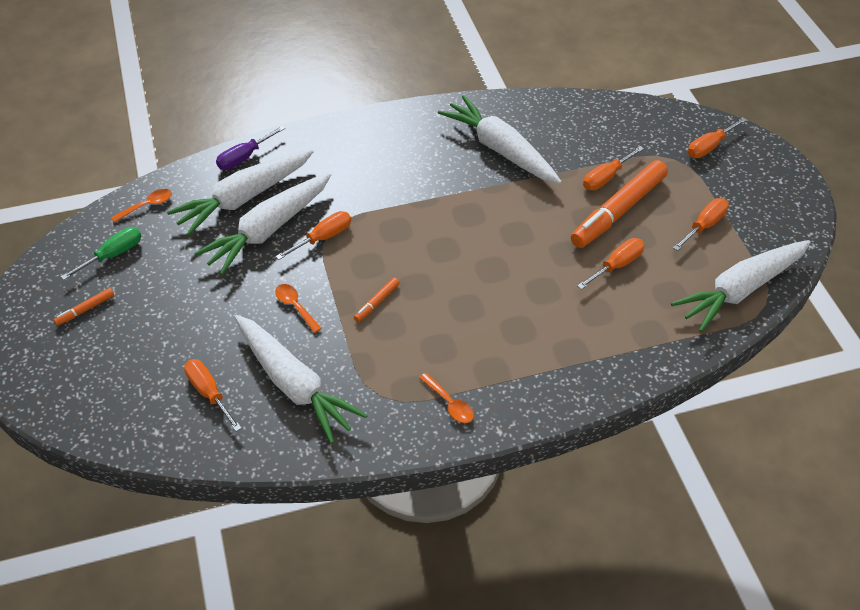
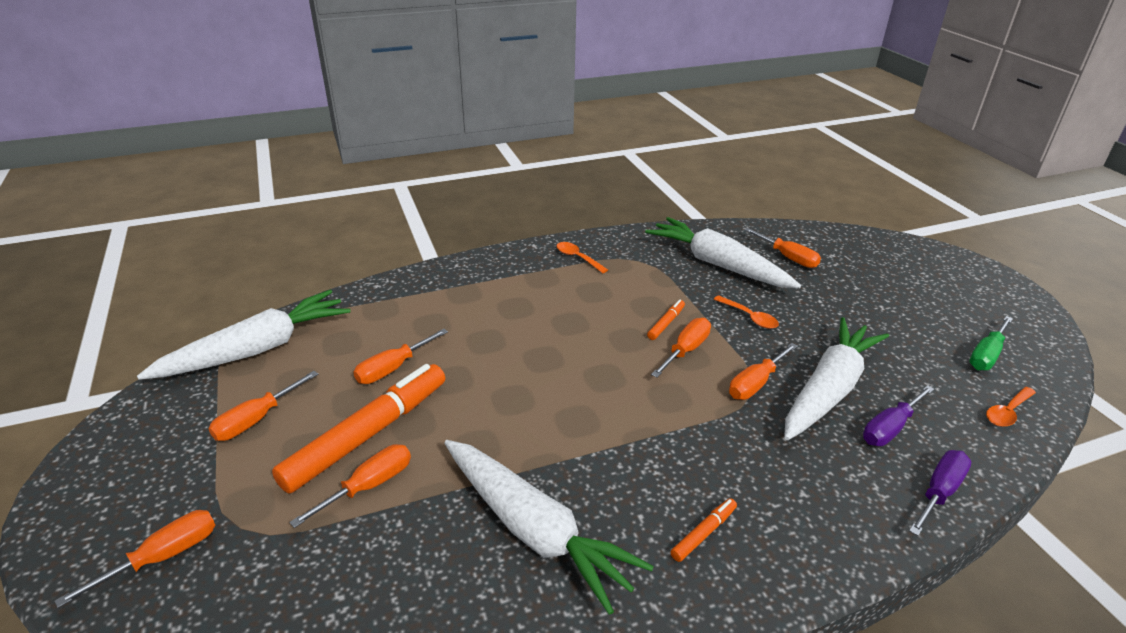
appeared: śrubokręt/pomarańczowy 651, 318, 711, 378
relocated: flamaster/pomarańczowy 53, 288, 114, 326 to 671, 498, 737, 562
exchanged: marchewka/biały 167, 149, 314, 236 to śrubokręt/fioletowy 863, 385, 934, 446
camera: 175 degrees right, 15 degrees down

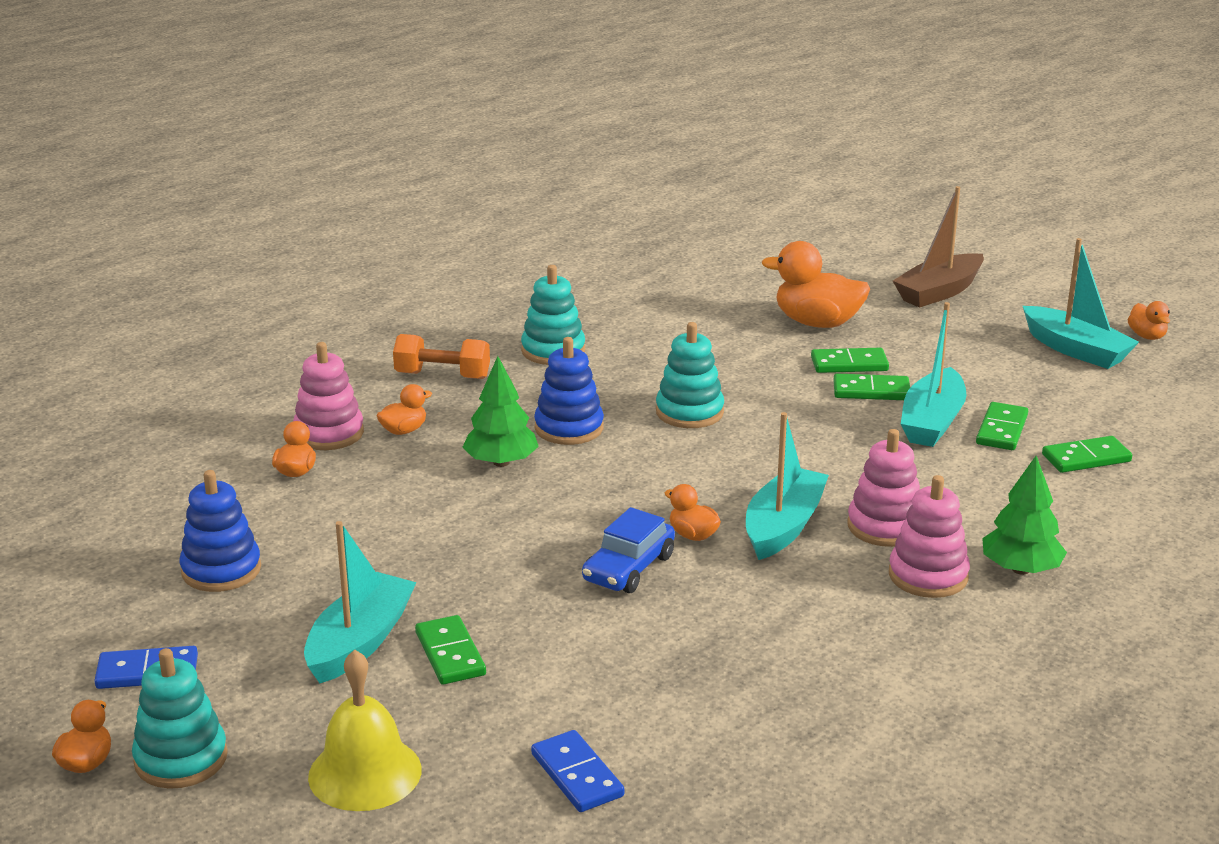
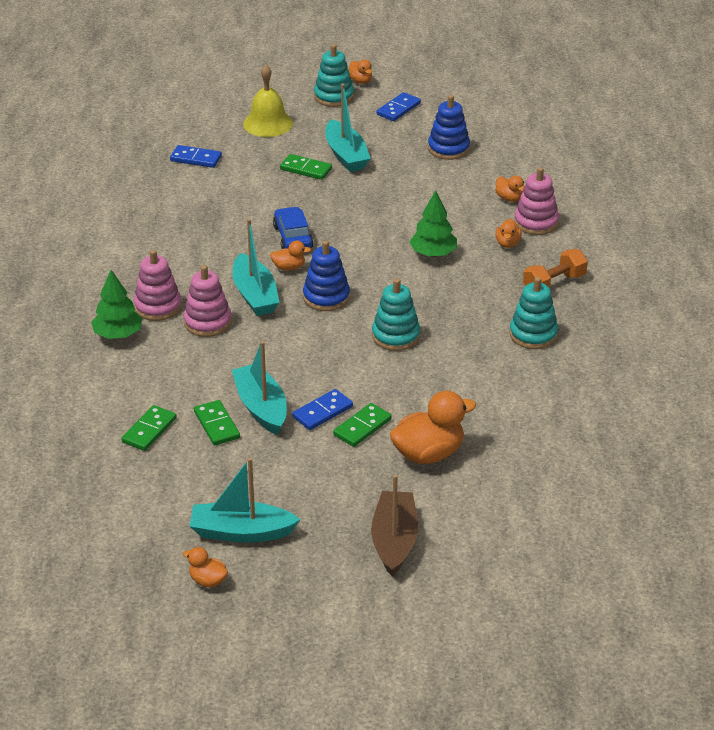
relocated: zabawka nakładanka/niebieski 534, 337, 604, 445 to 303, 240, 350, 311
colour: kostka domina/zielony 834, 374, 910, 400 to kostka domina/niebieski 292, 389, 353, 430
camera: 135 degrees right, 10 degrees up

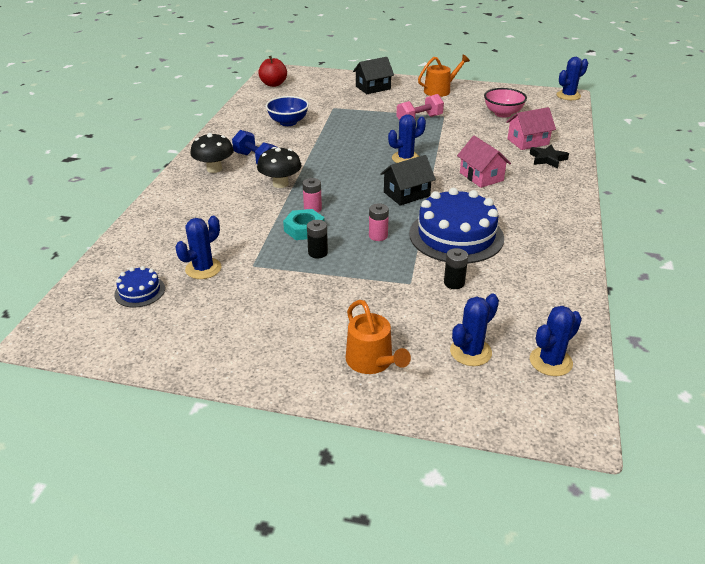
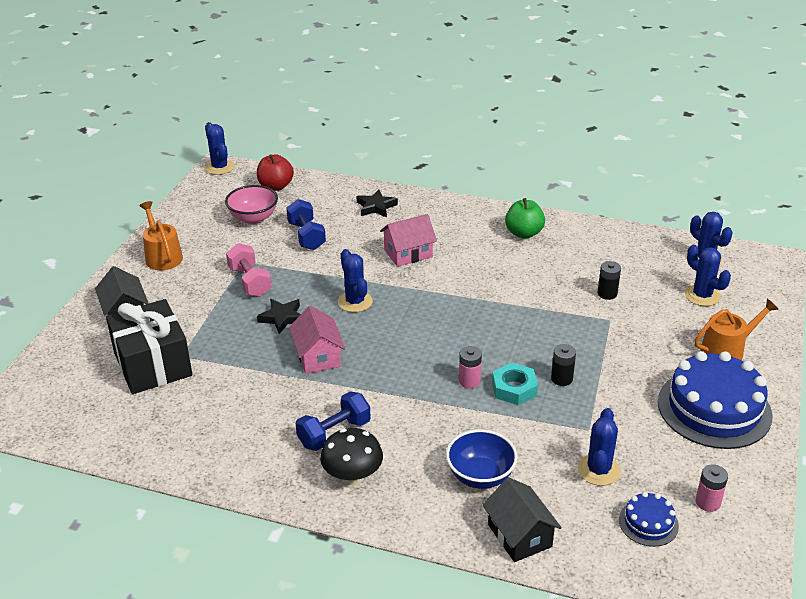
missing: grzyb/czarny 257, 147, 302, 188
appeared: jabłko/zielony 505, 198, 545, 239; hantel/niebieski 286, 199, 326, 250; prezent/czarny 106, 299, 192, 394; gwiazda/czarny 257, 299, 301, 334
relocated: jabłko/czerwony 258, 56, 287, 87 to 257, 154, 294, 191; miska/niebieski 266, 96, 309, 126 to 446, 429, 518, 489; domek/różowy 506, 107, 556, 150 to 289, 306, 345, 374; domek/czarny 380, 155, 436, 206 to 482, 477, 562, 562; tort/niebieski 409, 188, 504, 264 to 658, 351, 772, 449; bateria/różowy 369, 203, 389, 241 to 696, 464, 728, 512
spun: kaktus/niebieski 175, 216, 221, 279 = 578, 408, 620, 486 60 degrees clockwise
camera: 85 degrees left, 0 degrees up

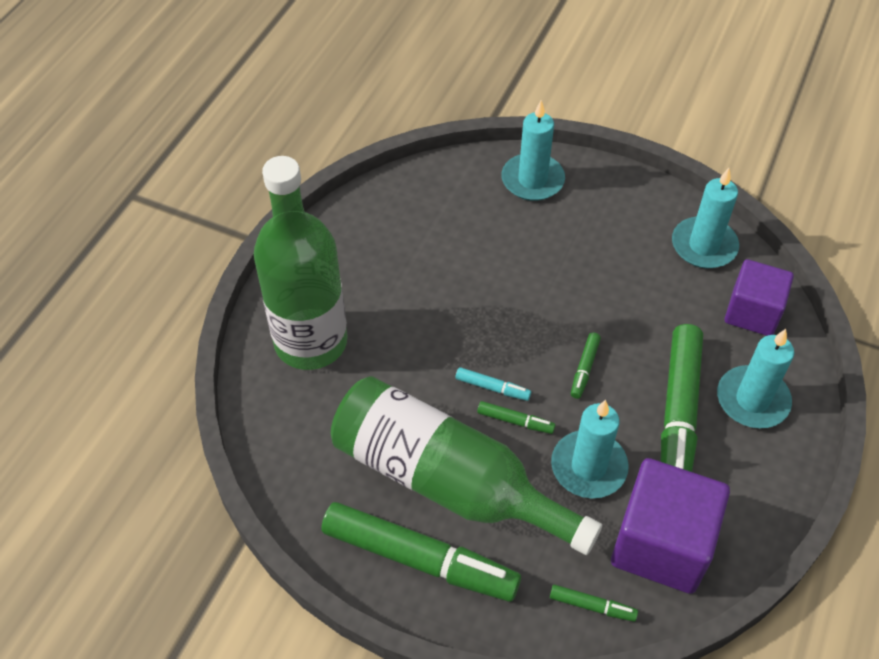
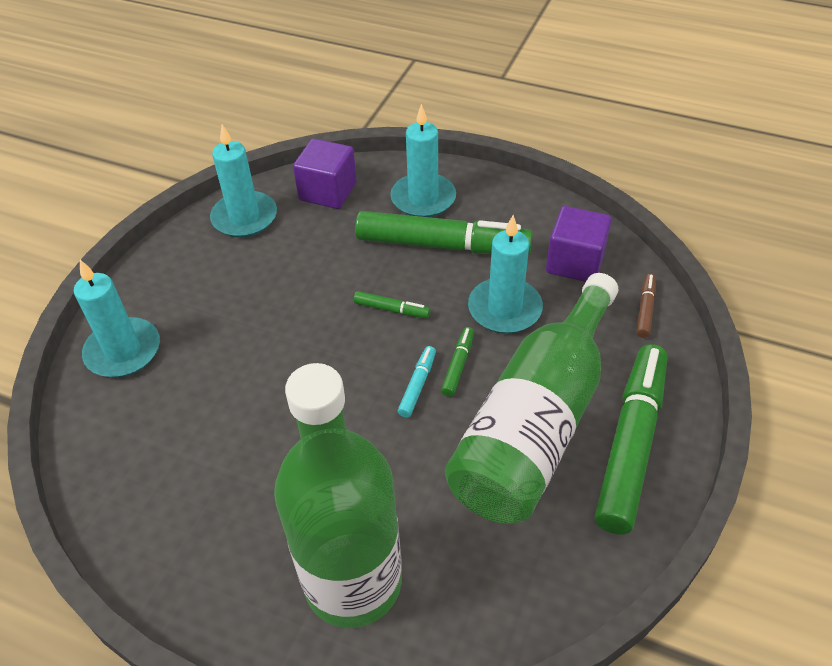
colour: flamaster/zielony 550, 585, 638, 622 to flamaster/brązowy 636, 274, 656, 338
size: sześcian/fioletowy 611, 458, 730, 594 = 546, 206, 612, 282 x0.66
camera: 90 degrees left, 5 degrees down

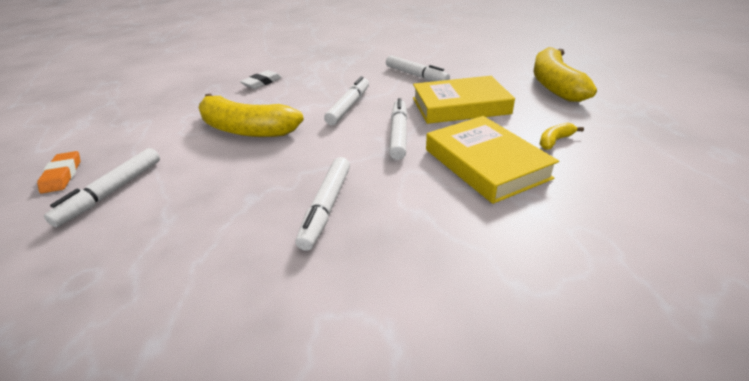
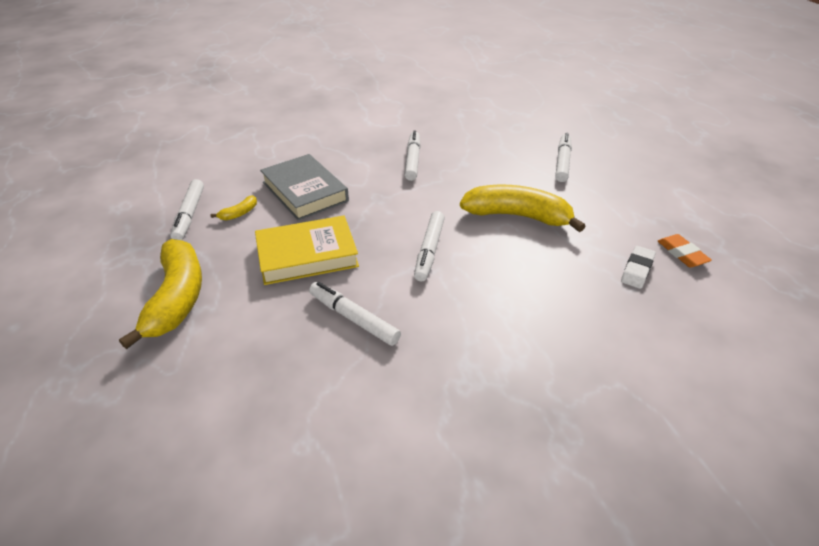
relocated: gumka do mazania/biały 240, 70, 282, 89 to 621, 246, 656, 289; flamaster/biały 389, 98, 408, 160 to 170, 179, 204, 240; gumka do mazania/pomarańczowy 37, 151, 80, 194 to 658, 234, 712, 267
colour: książka/żółty 426, 116, 559, 204 to książka/szary 260, 154, 349, 221
camera: 170 degrees right, 5 degrees up

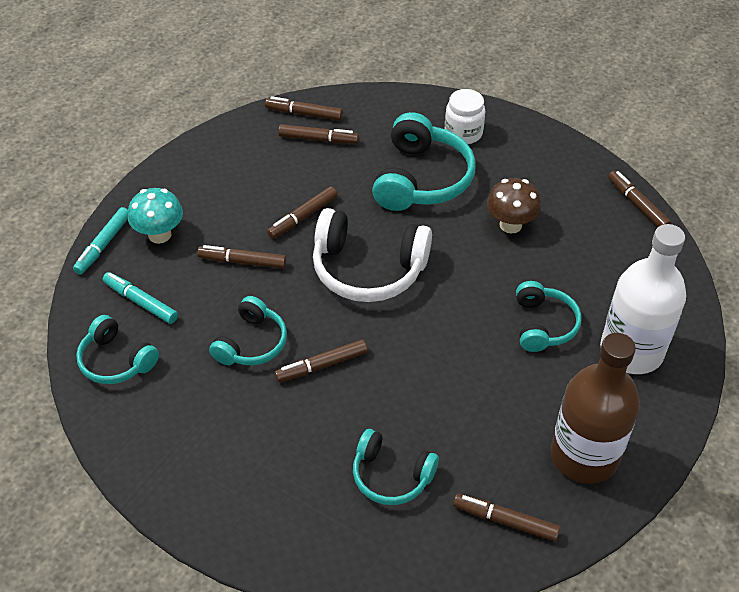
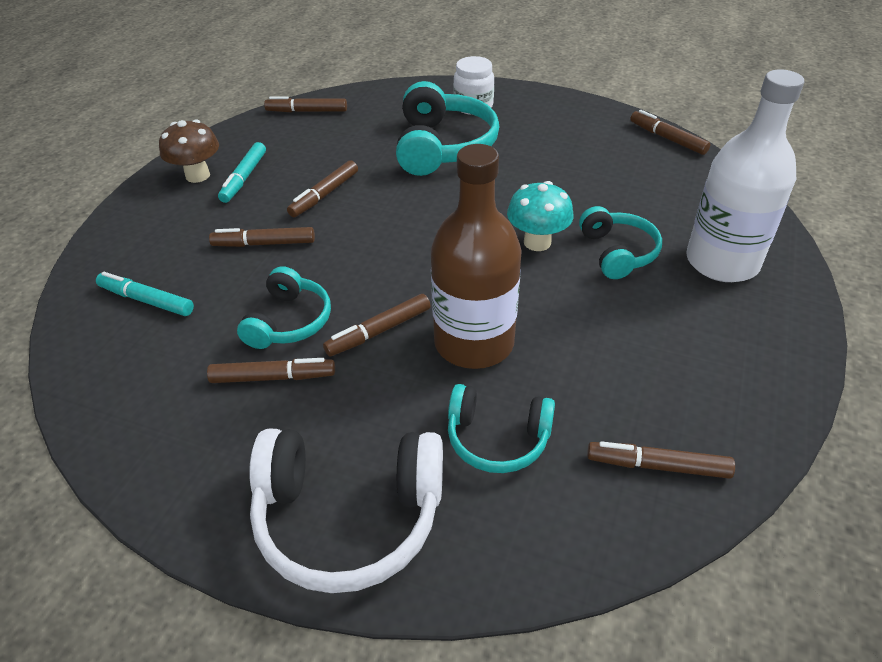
missing: słuchawki/turkusowy 76, 315, 159, 384
relocated: flamaster/brązowy 278, 124, 359, 144 to 207, 358, 335, 383; grzyb/brązowy 487, 178, 541, 234 to 159, 120, 219, 183; grzyb/turkusowy 128, 188, 183, 244 to 507, 181, 574, 251; flamaster/turkusowy 73, 207, 128, 275 to 218, 142, 266, 203; słuchawki/biały 313, 208, 432, 302 to 249, 429, 443, 593; butelka/brązowy 551, 333, 640, 484 to 431, 144, 522, 369
camera: 10 degrees left, 5 degrees down

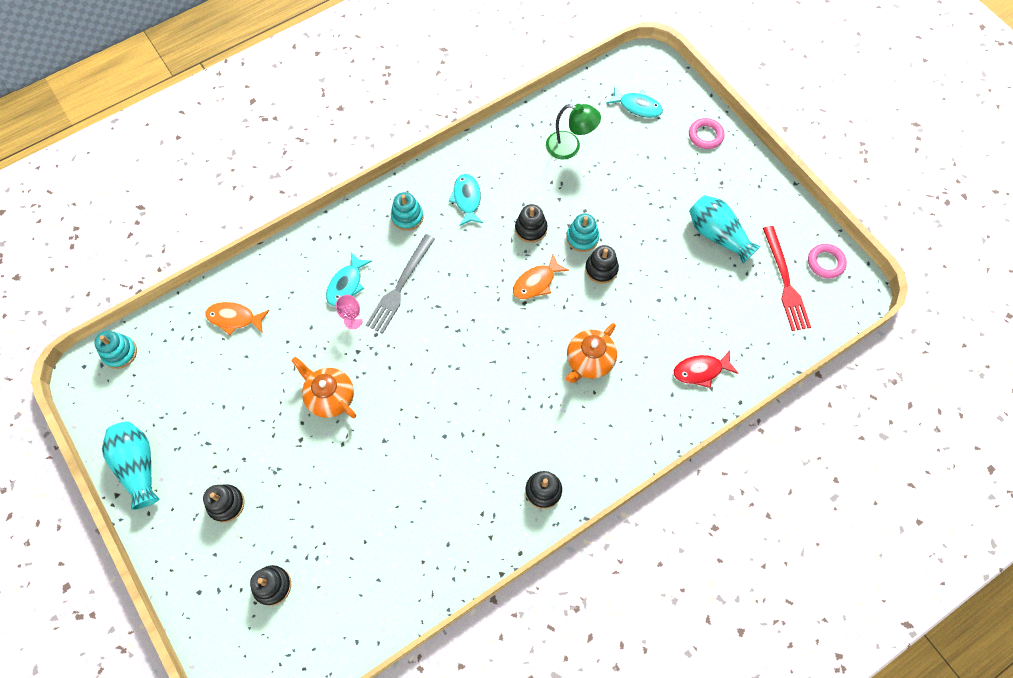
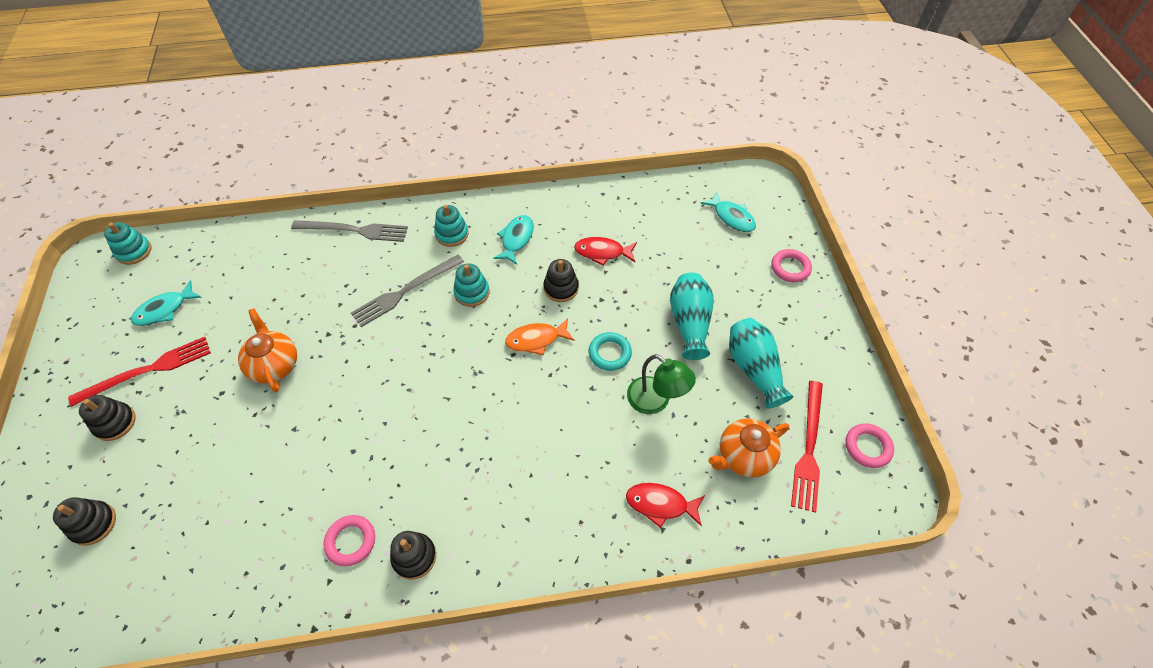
missing: kielich/różowy 336, 295, 363, 329; ryba/pomarańczowy 205, 302, 269, 335
appeared: widelec/szary 291, 220, 408, 242; ryba/czerwony 574, 237, 637, 266; widelec/czerwony 68, 337, 211, 407; pierścień/różowy 323, 515, 375, 566
relocated: lampka/zielony 546, 104, 601, 159 to 627, 354, 696, 414; zabawka nakładanka/turkusowy 567, 214, 599, 252 to 453, 263, 490, 307; ryba/turkusowy 326, 252, 372, 306 to 131, 280, 202, 326; imbryk/pomarańczowy 566, 323, 617, 383 to 708, 418, 789, 477; wazon/turkusowy 102, 422, 159, 510 to 670, 273, 714, 360
exchanged: zabawka nakładanka/czarny 585, 245, 619, 284 to pierścień/turkusowy 589, 332, 632, 371
camera: 25 degrees right, 10 degrees down

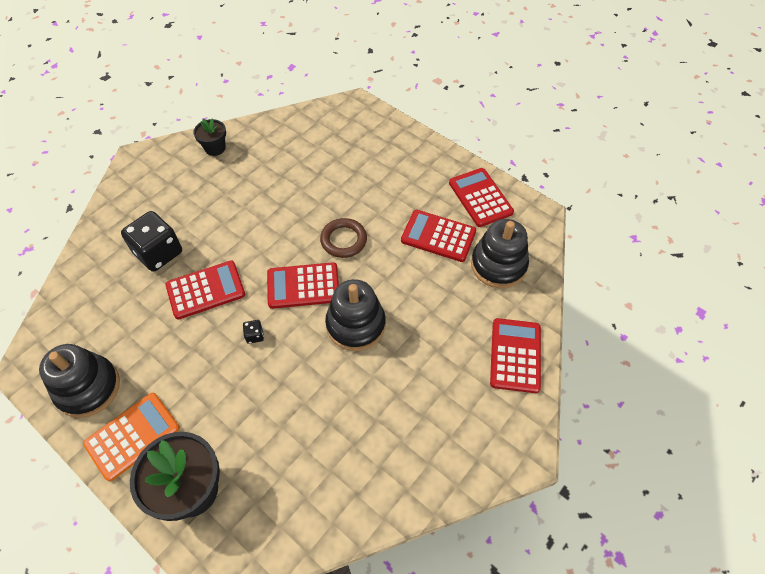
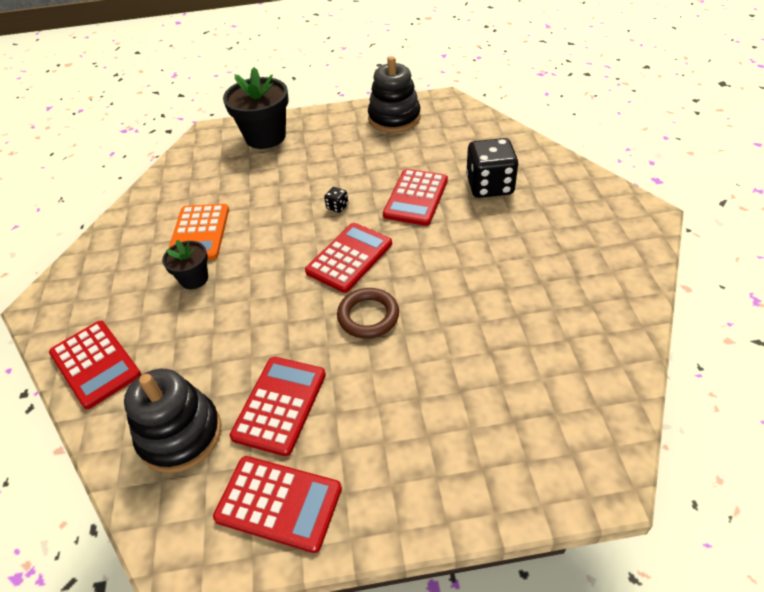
missing: zabawka nakładanka/czarny 325, 279, 386, 351
relocated: doniczka/czarny 193, 118, 226, 156 to 162, 240, 208, 289; kalkulator/pomarańczowy 83, 393, 180, 481 to 168, 204, 229, 260
spun: kalkulator/czerwony 401, 210, 476, 262 = 230, 357, 326, 456 45 degrees counterclockwise
camera: 135 degrees right, 10 degrees down

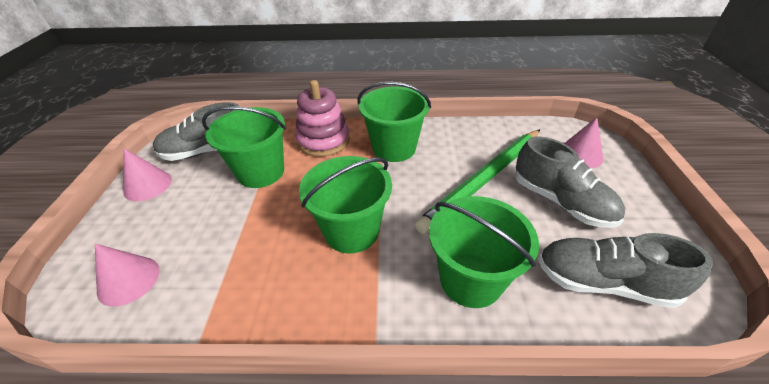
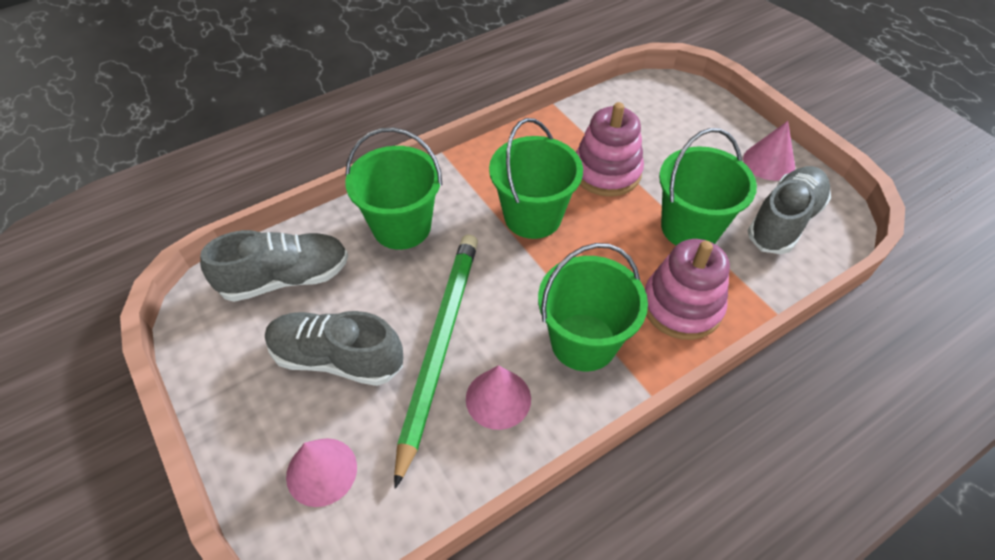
appeared: zabawka nakładanka/różowy 576, 102, 644, 197
relocated: stożek/różowy 95, 244, 160, 307 to 466, 365, 531, 430
camera: 145 degrees right, 10 degrees up

